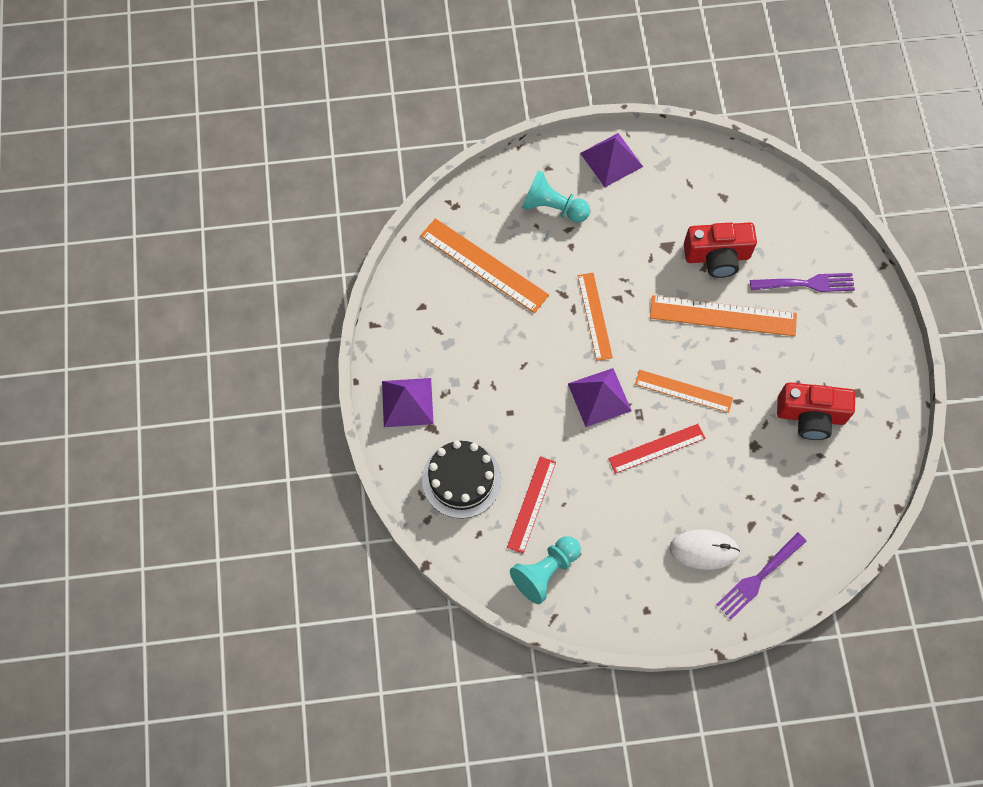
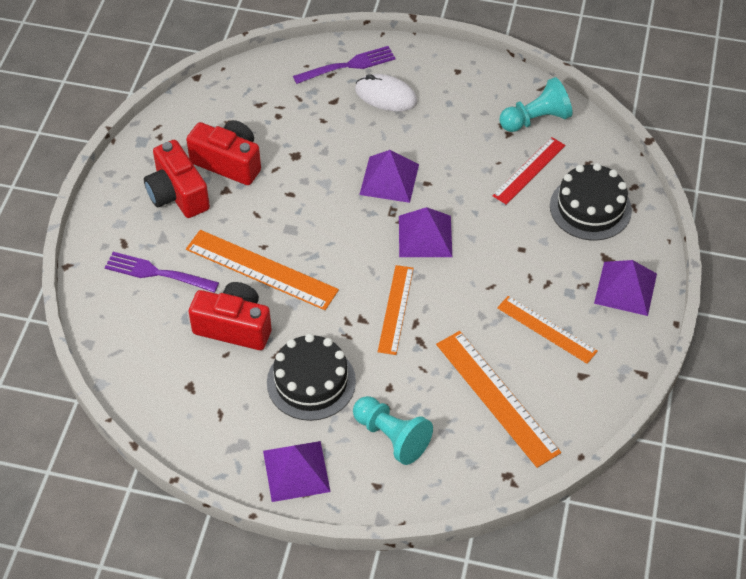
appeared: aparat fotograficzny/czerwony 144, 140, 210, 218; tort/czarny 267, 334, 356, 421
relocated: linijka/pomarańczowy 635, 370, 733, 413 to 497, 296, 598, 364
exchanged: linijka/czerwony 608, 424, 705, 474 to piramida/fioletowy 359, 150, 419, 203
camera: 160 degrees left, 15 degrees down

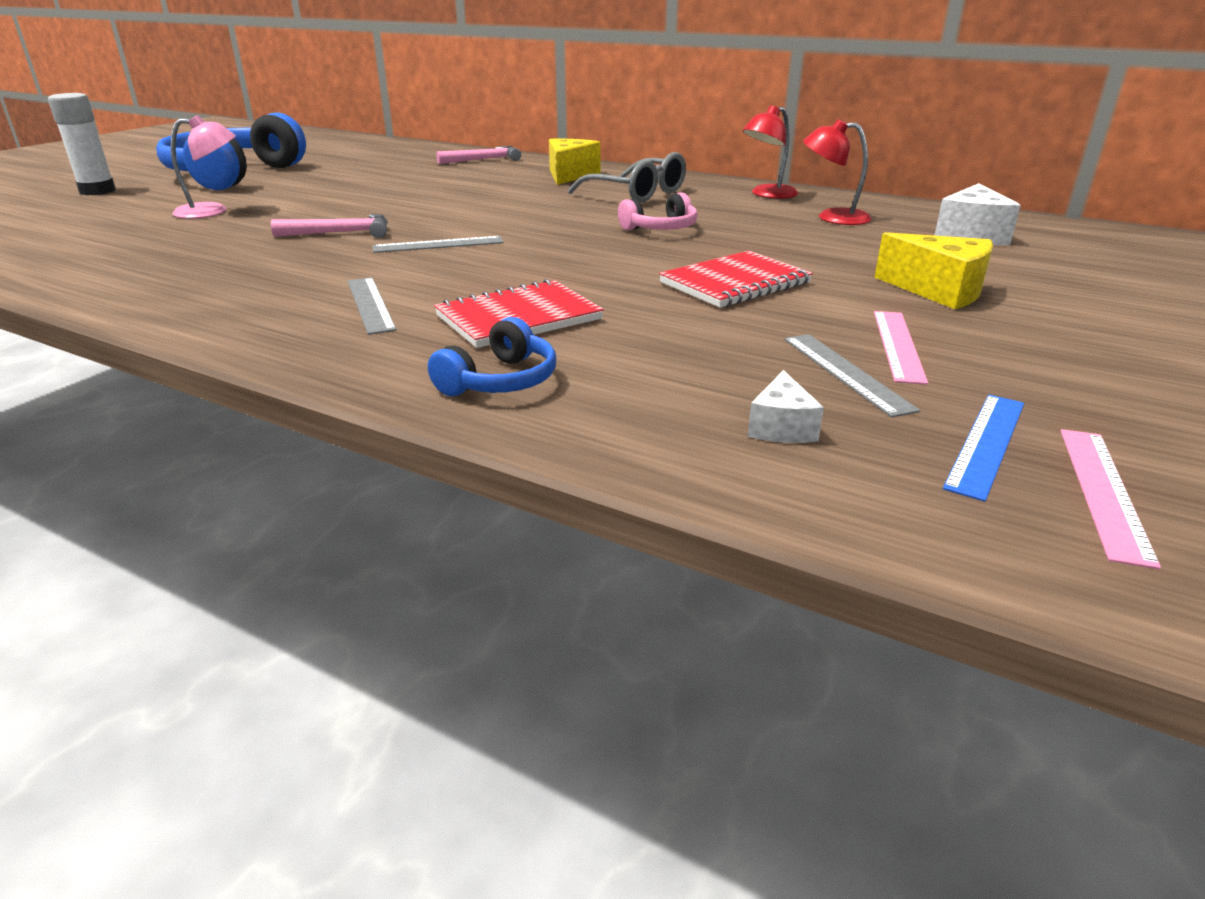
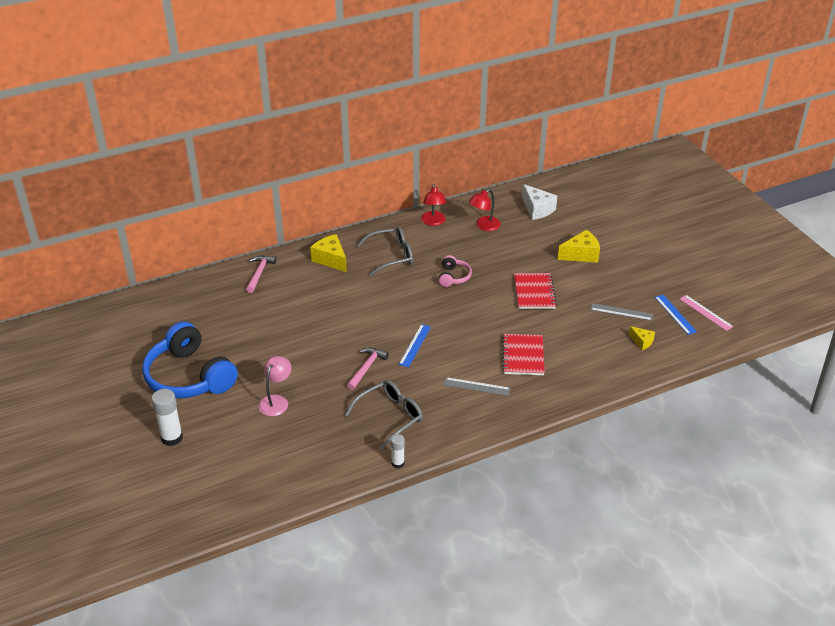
missing: linijka/różowy 874, 311, 928, 385; słuchawki/niebieski 428, 317, 556, 396
appeared: okulary/szary 345, 380, 423, 450; klej w sztyfcie/biały 391, 434, 405, 468
colour: linijka/szary 373, 236, 504, 253 to linijka/niebieski 399, 324, 431, 367; ser/biały 748, 370, 824, 443 to ser/żółty 629, 326, 655, 350
camera: 55 degrees left, 10 degrees up

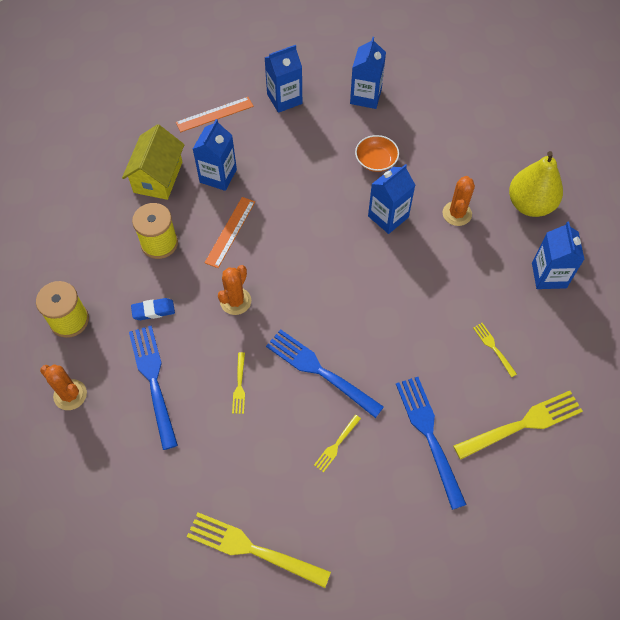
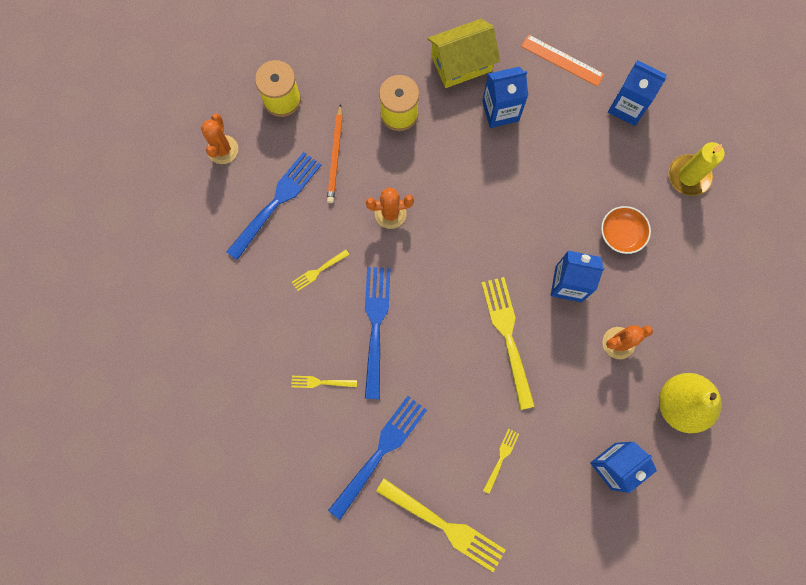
missing: linijka/pomarańczowy 205, 197, 255, 268
relocated: widelec/żółty 187, 512, 331, 588 to 481, 277, 535, 410
exchanged: karton mleka/niebieski 350, 37, 386, 109 to świeca/żółty 669, 142, 725, 196; gumka do mazania/niebieski 131, 298, 175, 320 to ołówek/pomarańczowy 327, 104, 343, 203
camera: 55 degrees right, 15 degrees up

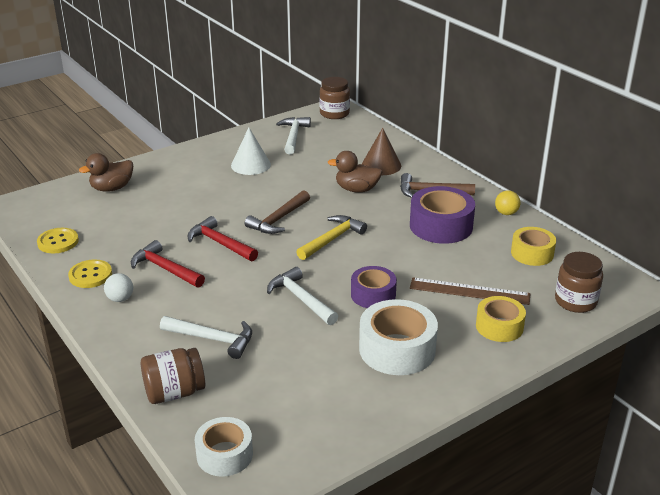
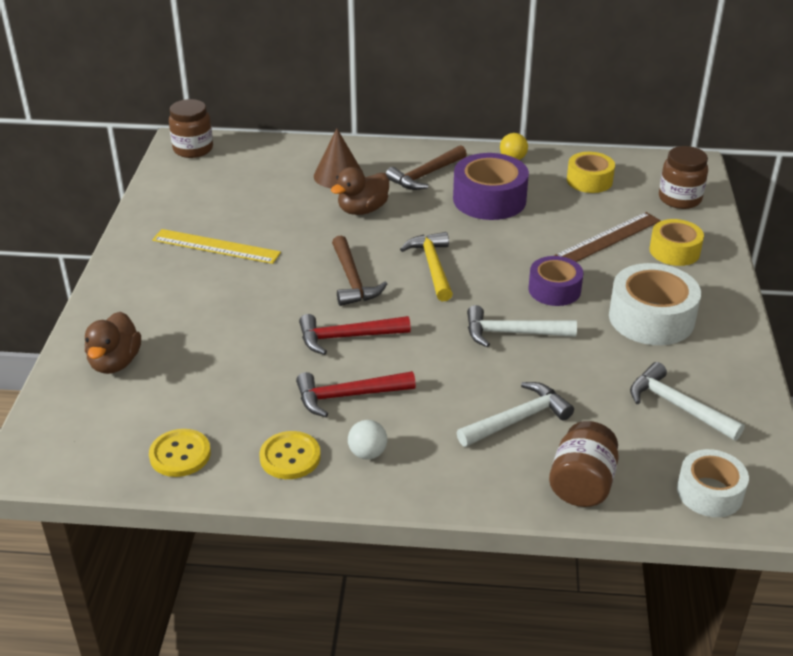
relocated: młotek/biały 276, 117, 311, 154 to 630, 362, 745, 441
exchanged: stożek/biały 231, 127, 271, 175 to linijka/żółty 152, 229, 281, 264
camera: 50 degrees left, 5 degrees up

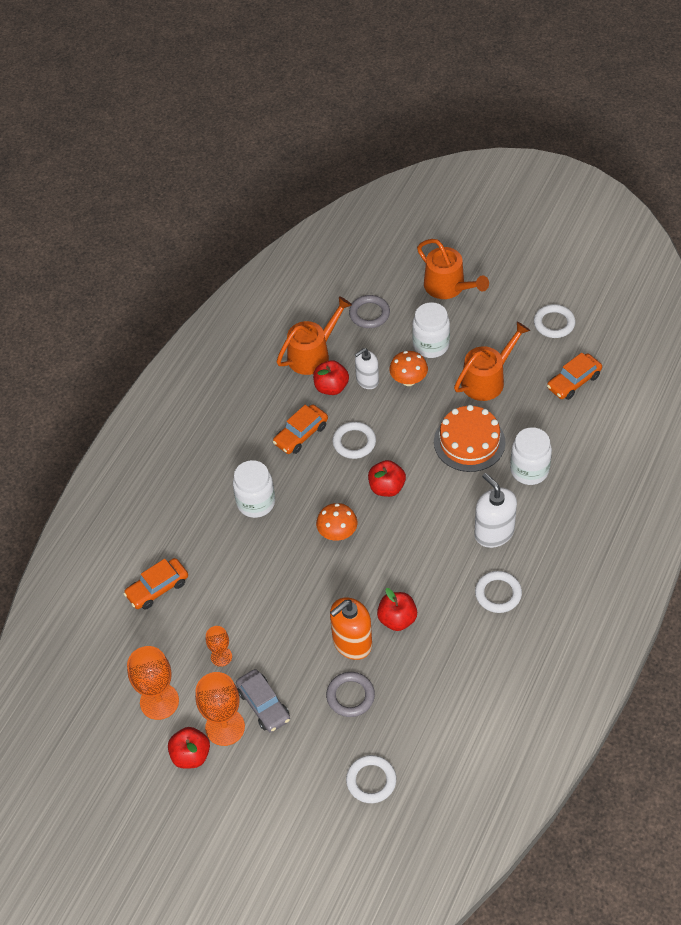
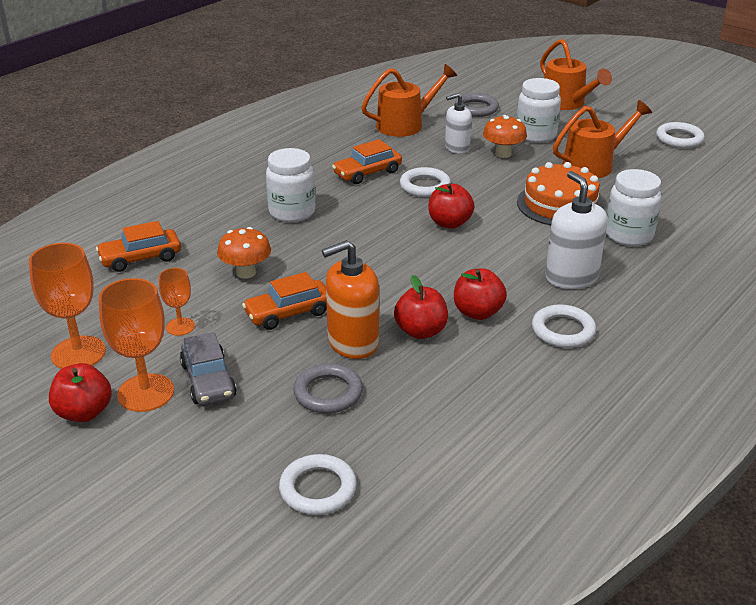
relocated: samochód/pomarańczowy 547, 353, 602, 400 to 242, 272, 327, 330; jabłko/czerwony 313, 360, 349, 395 to 454, 268, 507, 320; grzyb/pomarańczowy 316, 503, 357, 541 to 217, 227, 271, 279
camera: 10 degrees right, 20 degrees down

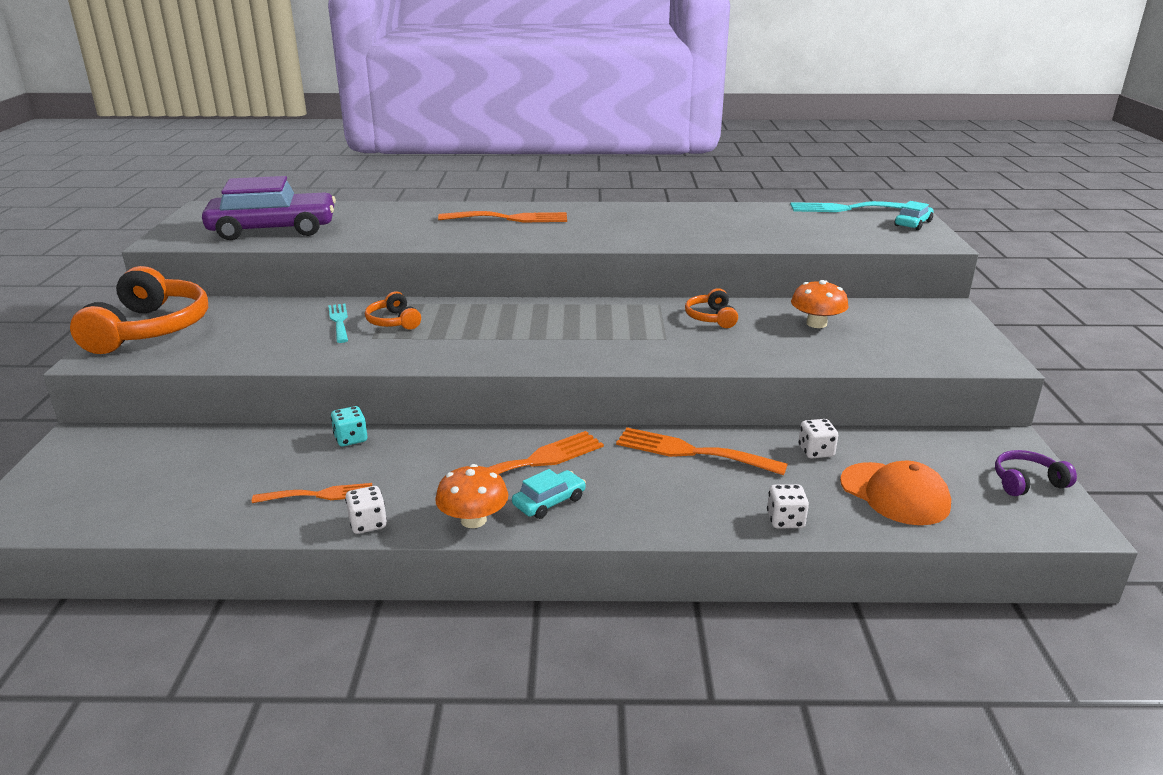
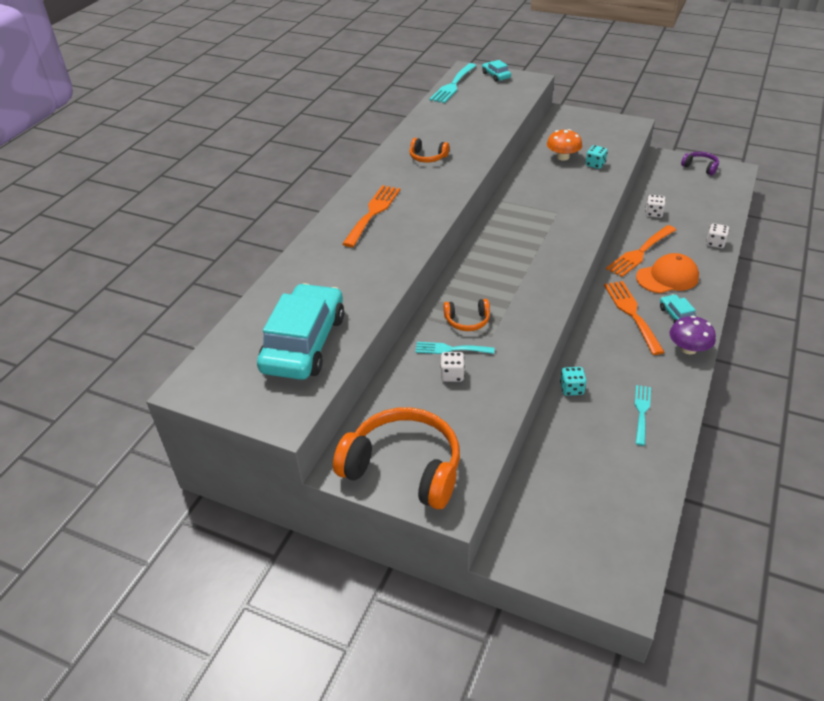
appeared: kostka do gry/turkusowy 585, 145, 608, 169
relocated: słuchawki/pomarańczowy 685, 288, 738, 328 to 410, 138, 449, 163; czapka/pomarańczowy 840, 460, 951, 525 to 636, 253, 699, 293; kostka do gry/biały 345, 486, 387, 534 to 440, 352, 465, 382
colour: samochód/fioletowy 202, 176, 336, 240 to samochód/turkusowy 257, 283, 344, 380; grzyb/pomarańczowy 435, 464, 508, 528 to grzyb/fioletowy 670, 316, 716, 354; widelec/pomarańczowy 252, 483, 372, 503 to widelec/turkusowy 635, 385, 651, 446
spun: słuchawki/fioletowy 995, 450, 1077, 496 = 681, 152, 719, 175 120 degrees clockwise
camera: 65 degrees left, 15 degrees up

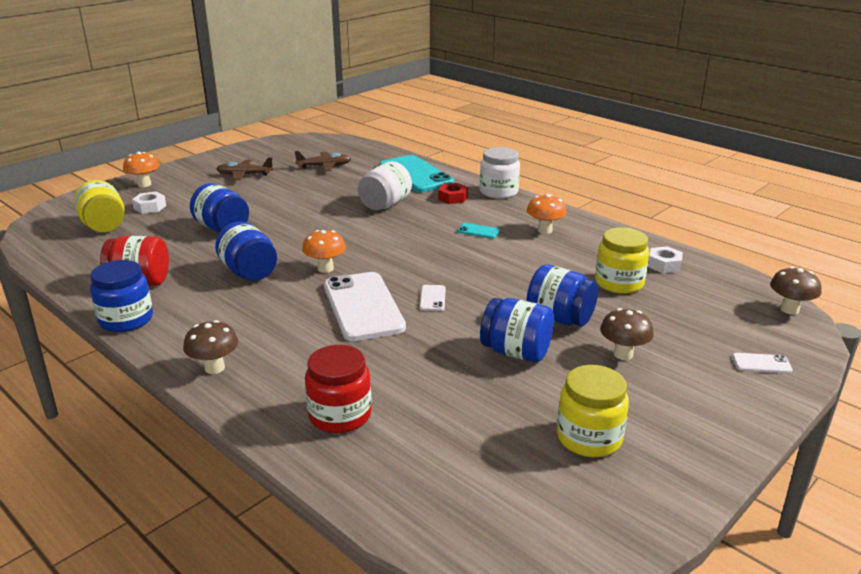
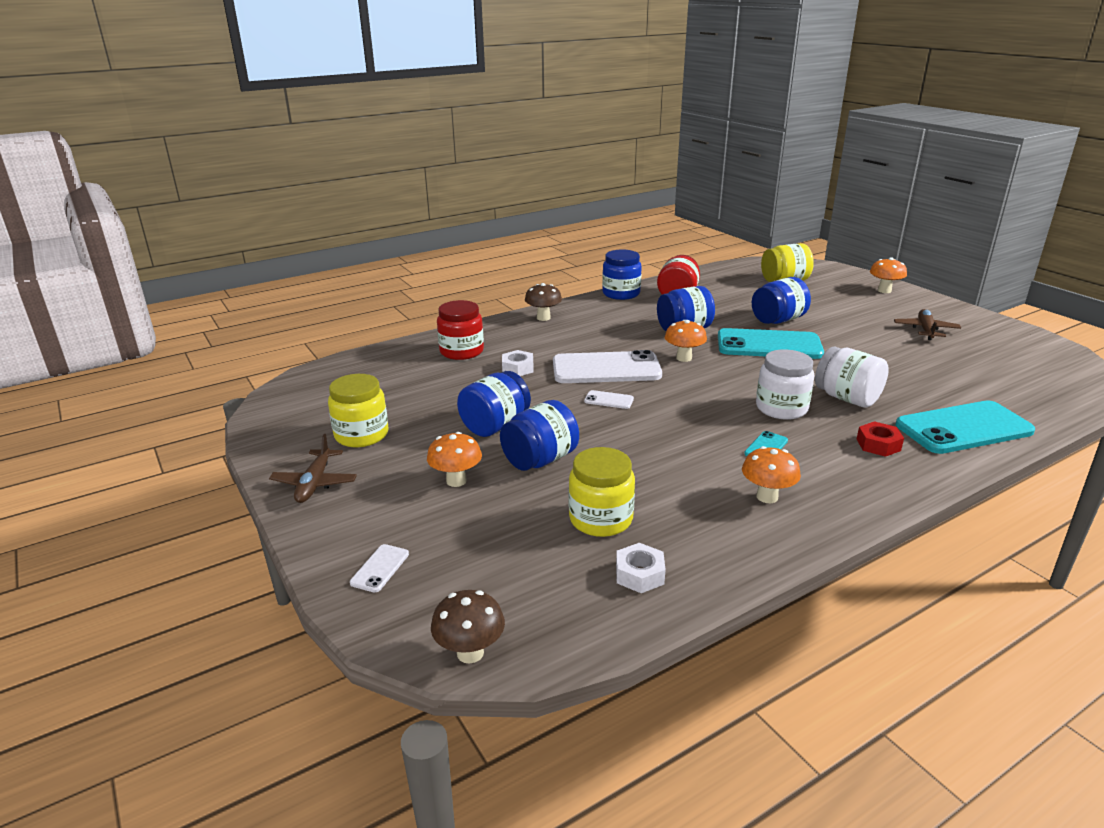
appeared: telefon/turkusowy 718, 328, 824, 359
relocated: słoik/biały 480, 147, 520, 199 to 756, 349, 815, 420; samolot/brązowy 295, 151, 351, 171 to 269, 434, 357, 503; nakrętka/biały 132, 192, 166, 214 to 502, 350, 534, 376
colour: grzyb/brązowy 600, 308, 654, 360 to grzyb/pomarańczowy 427, 432, 482, 487
camera: 105 degrees right, 0 degrees up

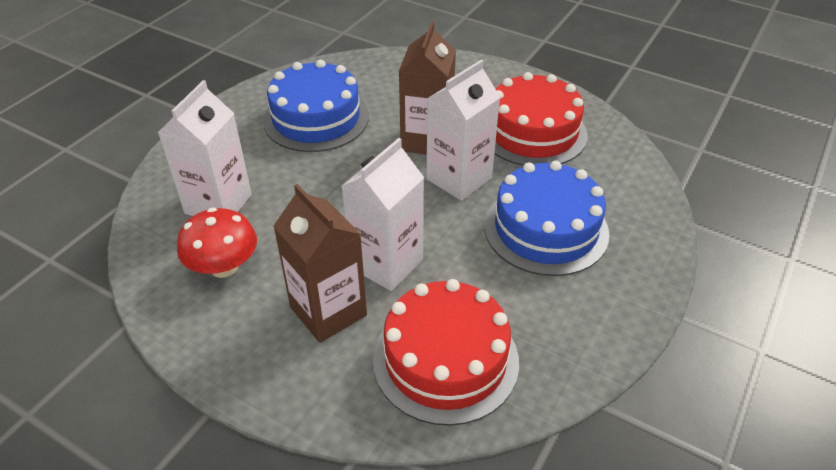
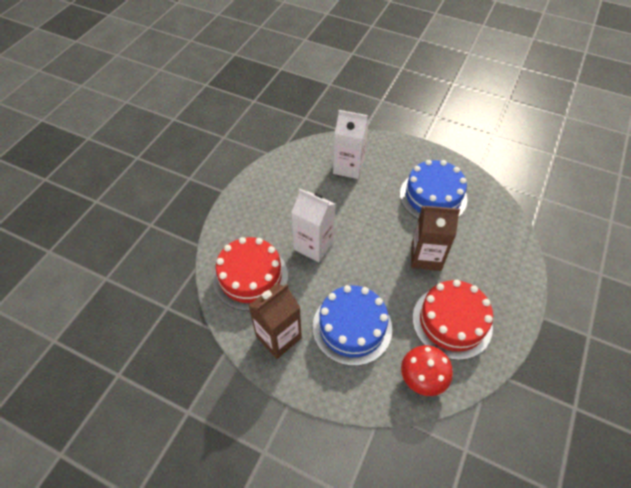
missing: karton mleka/biały 427, 60, 500, 201
relocated: karton mleka/brązowy 273, 184, 367, 343 to 248, 284, 302, 359; grzyb/czerwony 177, 208, 257, 278 to 401, 345, 453, 396
camera: 85 degrees right, 10 degrees up

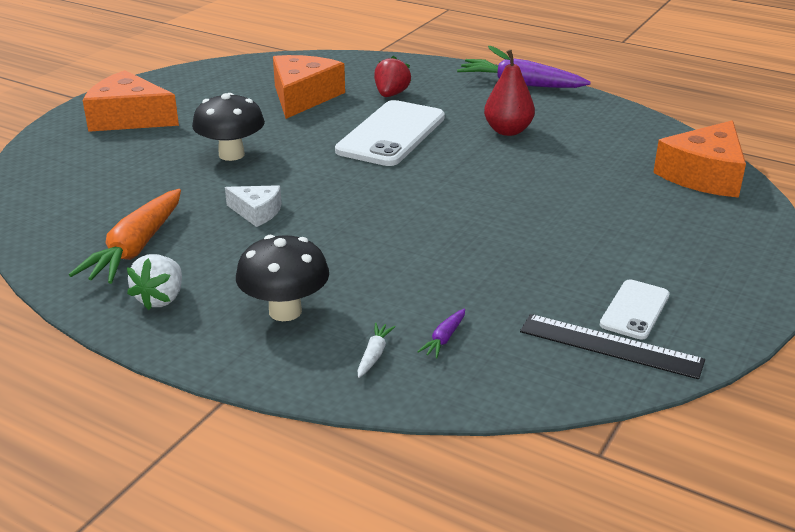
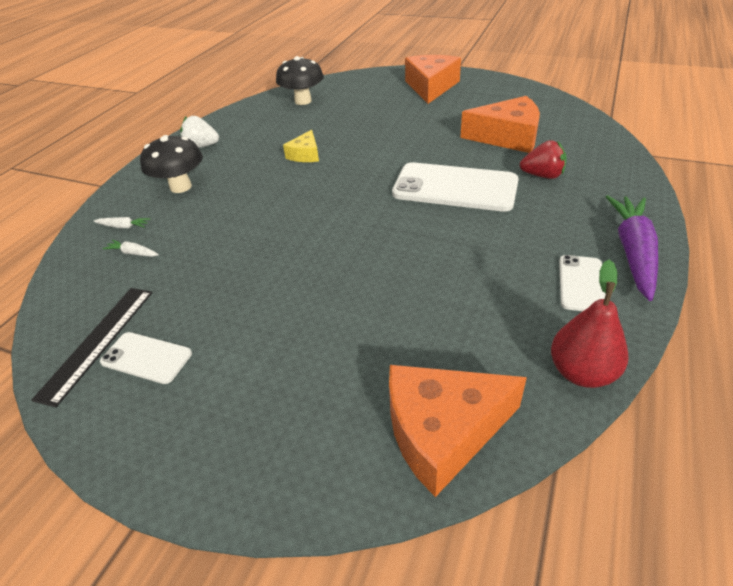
missing: marchewka/pomarańczowy 69, 189, 181, 284
appeared: telefon/biały 559, 255, 606, 311
relocated: gruszka/czerwony 484, 46, 535, 136 to 551, 260, 629, 388; grzyb/czarny 192, 93, 265, 161 to 276, 56, 324, 105
colour: ser/biały 225, 185, 282, 227 to ser/żółty 283, 130, 319, 162; marchewka/fioletowy 417, 308, 465, 358 to marchewka/biały 102, 240, 159, 257
spun: ser/pomarańczowy 653, 120, 746, 198 = 389, 365, 527, 497 45 degrees counterclockwise
camera: 85 degrees right, 10 degrees up

